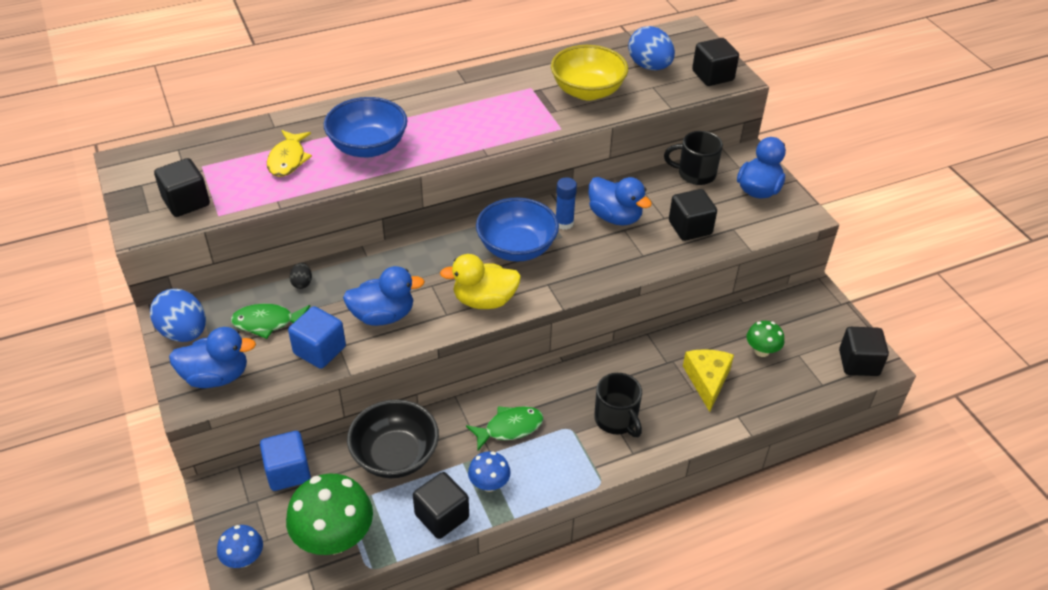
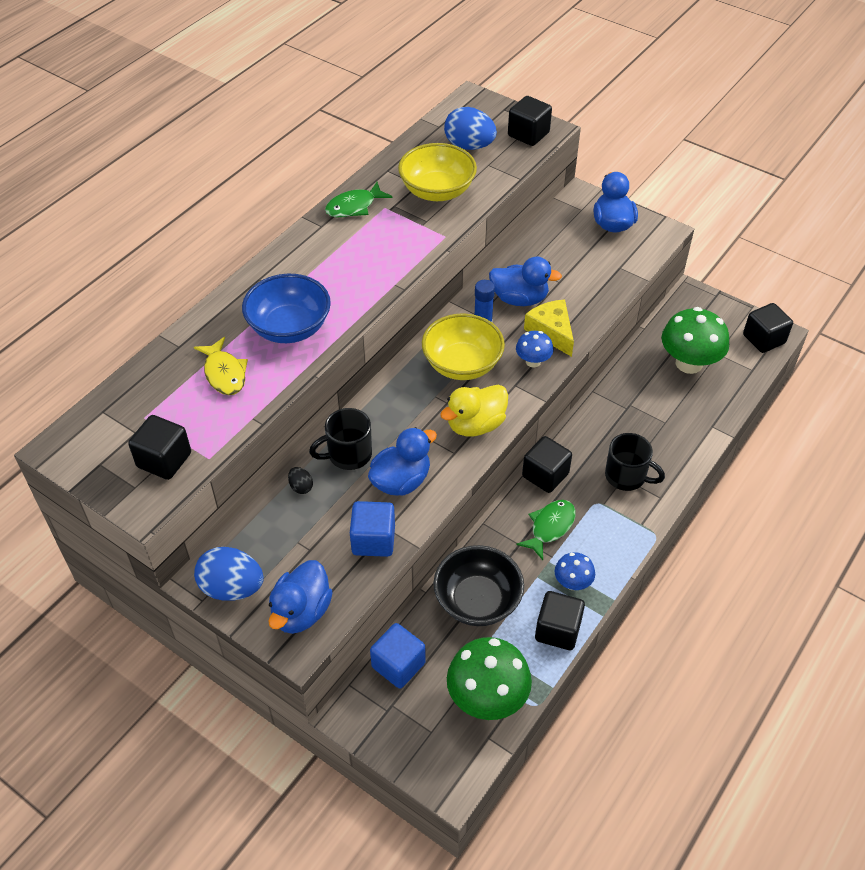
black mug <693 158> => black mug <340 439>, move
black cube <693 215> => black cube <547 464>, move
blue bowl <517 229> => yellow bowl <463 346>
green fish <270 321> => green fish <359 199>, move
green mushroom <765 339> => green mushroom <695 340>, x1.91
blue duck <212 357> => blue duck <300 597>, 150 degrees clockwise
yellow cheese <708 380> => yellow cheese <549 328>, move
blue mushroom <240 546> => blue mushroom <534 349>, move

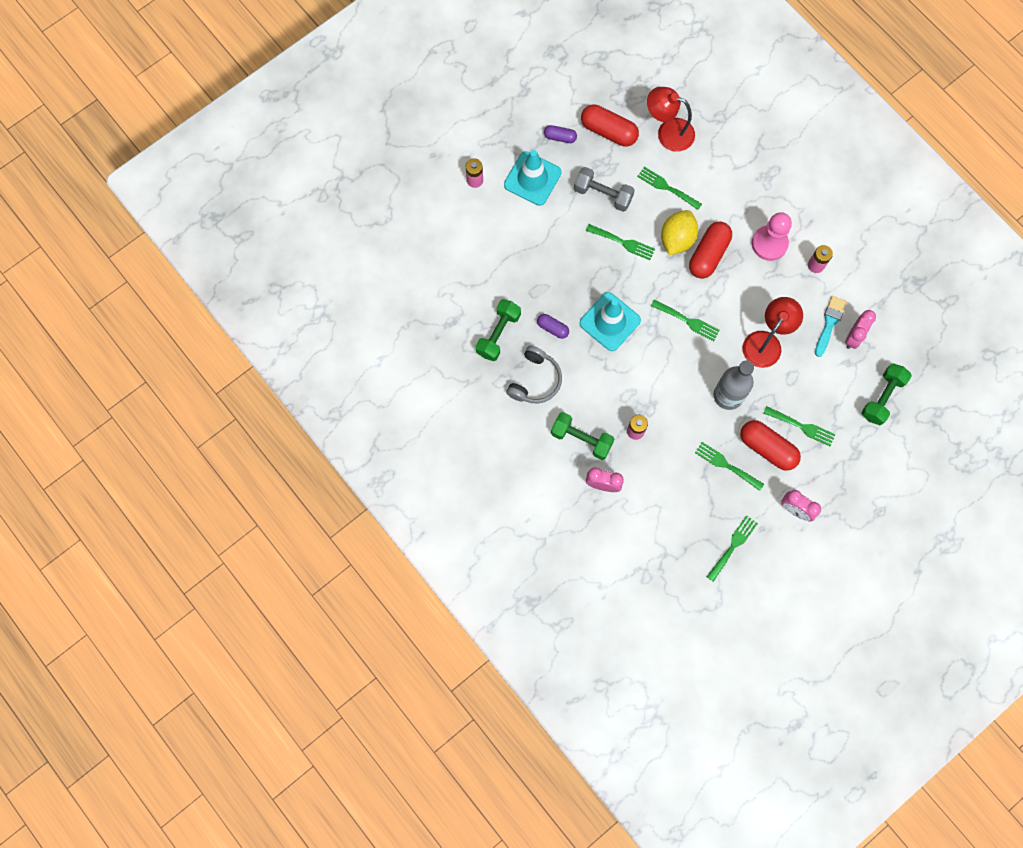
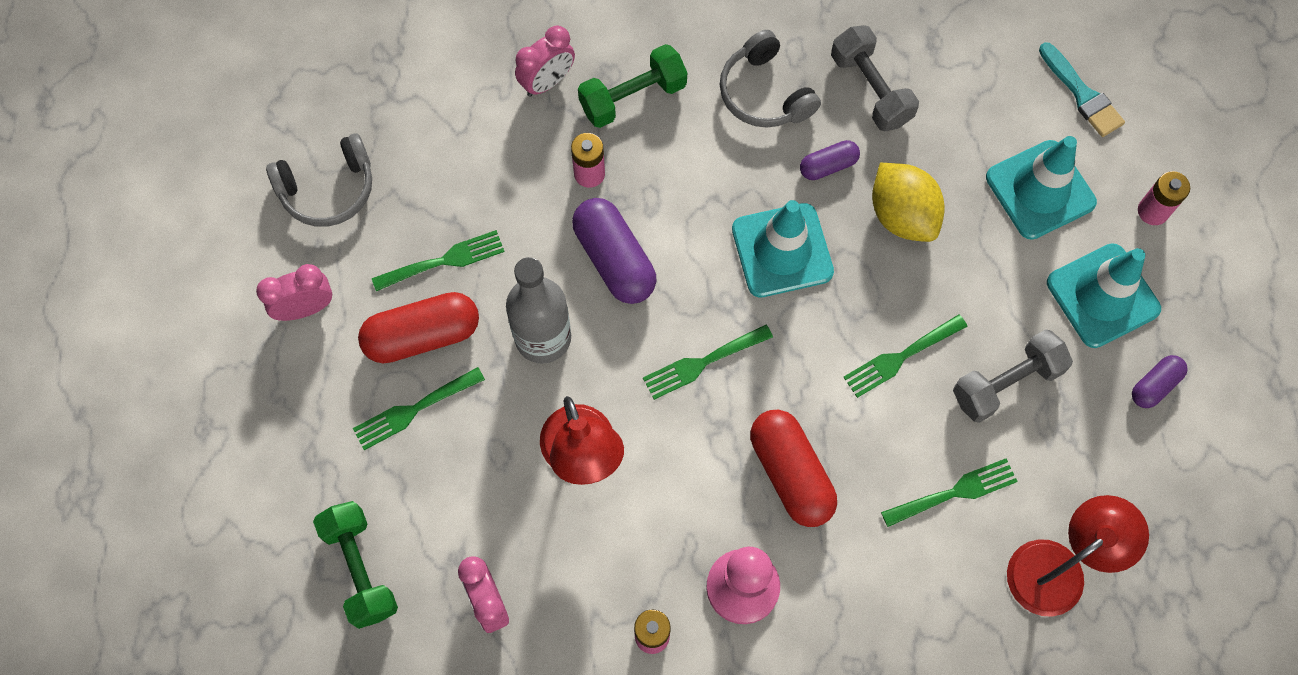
red capsule <610 125> => nothing
yellow lemon <679 232> => yellow lemon <908 202>, move
turquoise brush <831 326> => turquoise brush <1082 89>, move
green dumbbell <498 330> => grey dumbbell <875 78>
green fork <732 548> => grey headphones <319 180>
nothing => turquoise traffic cone <1041 188>
nothing => purple capsule <614 251>

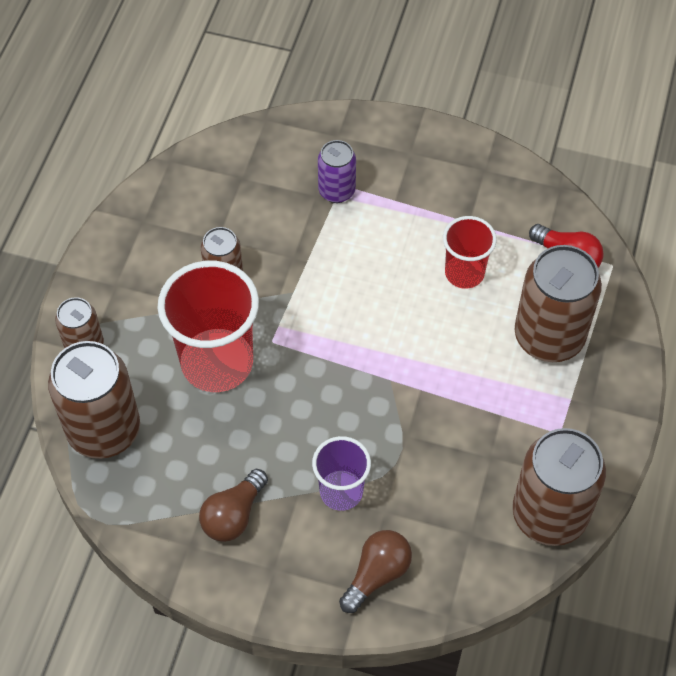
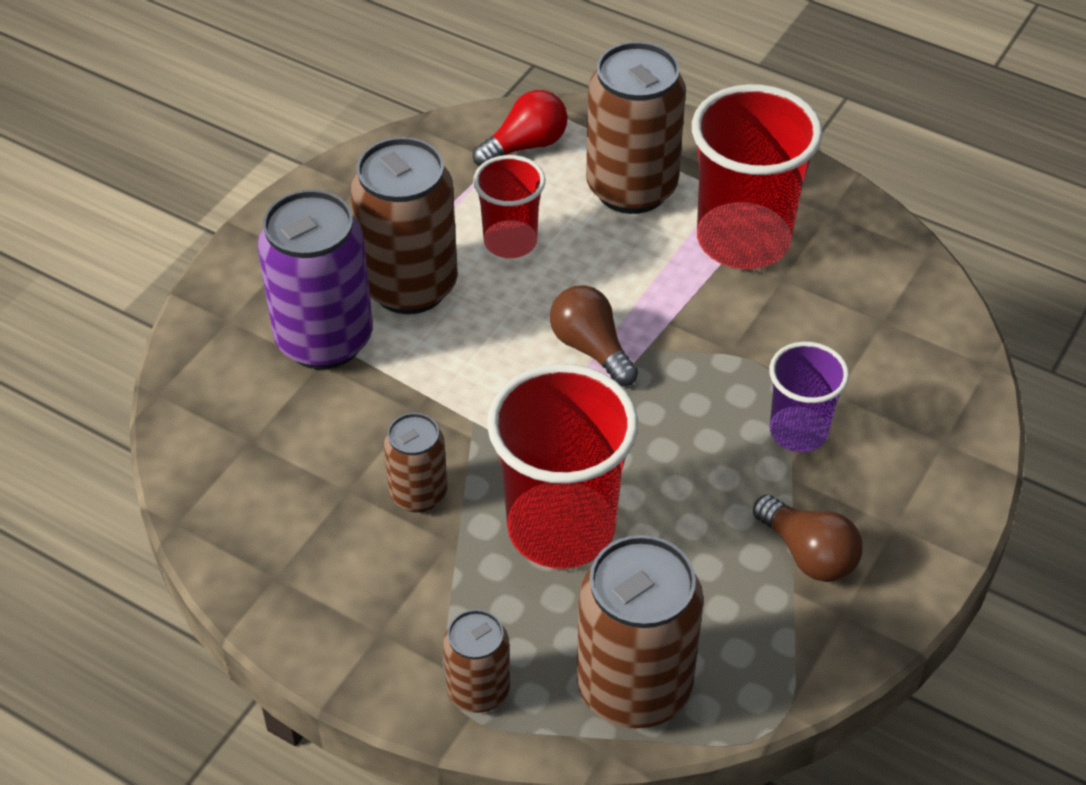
purple can <337 171> => purple can <315 279>, x1.82
brown can <559 487> => brown can <404 225>, move
brown light bulb <375 571> => brown light bulb <594 335>, move
nothing => red cup <757 176>

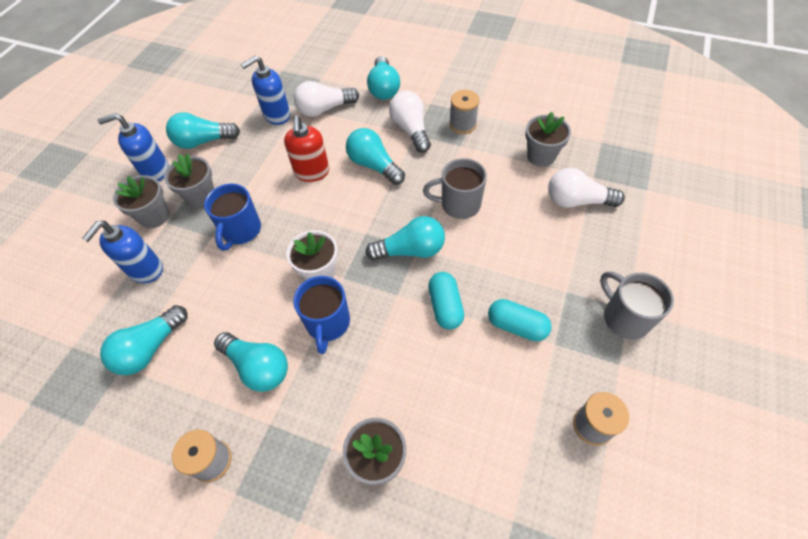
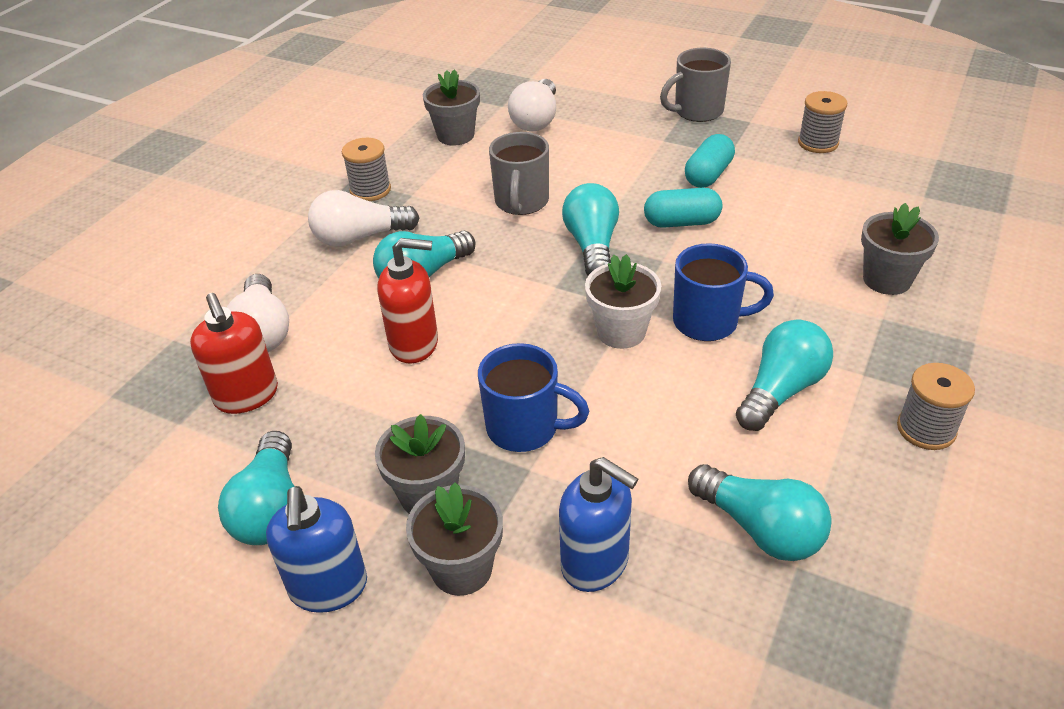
blue soap dispenser <265 90> => red soap dispenser <234 353>
turquoise light bulb <383 78> => nothing

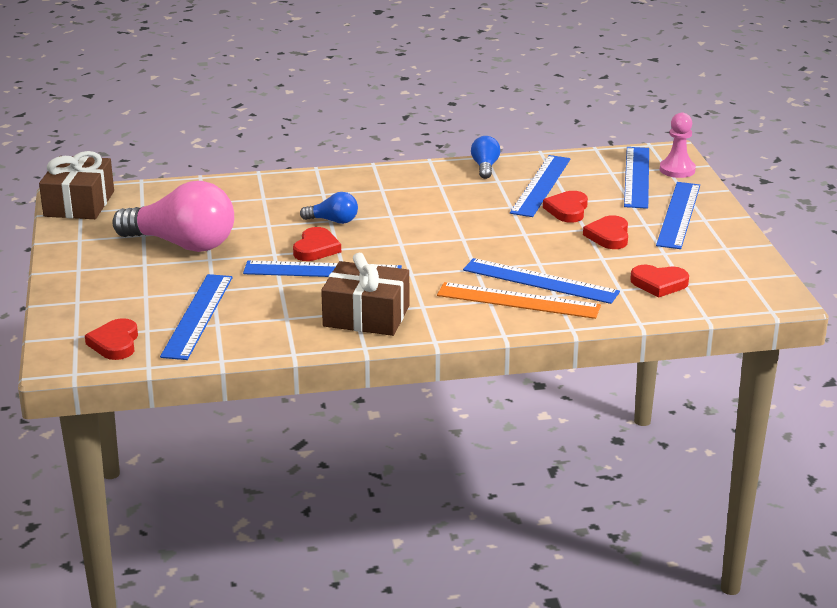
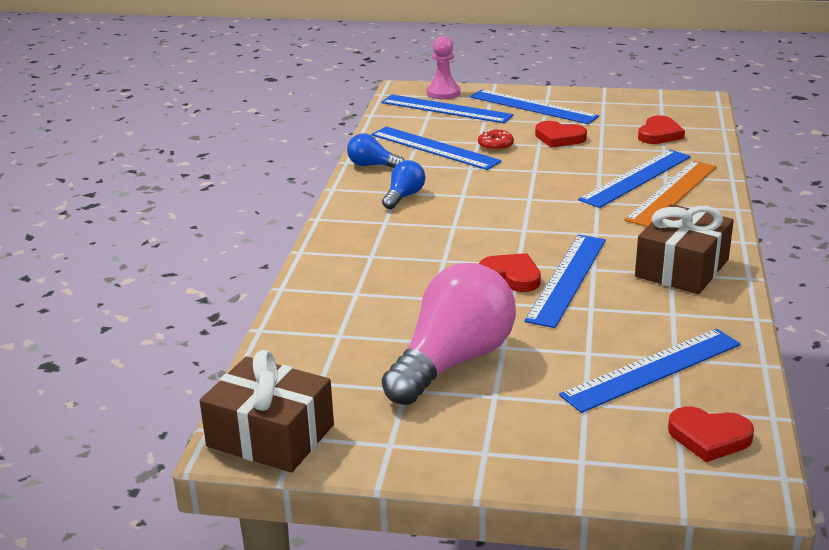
red heart <565 207> => red donut <496 140>
blue light bulb <329 208> => blue light bulb <403 184>, move
blue ruler <196 317> => blue ruler <650 371>, 60 degrees counterclockwise

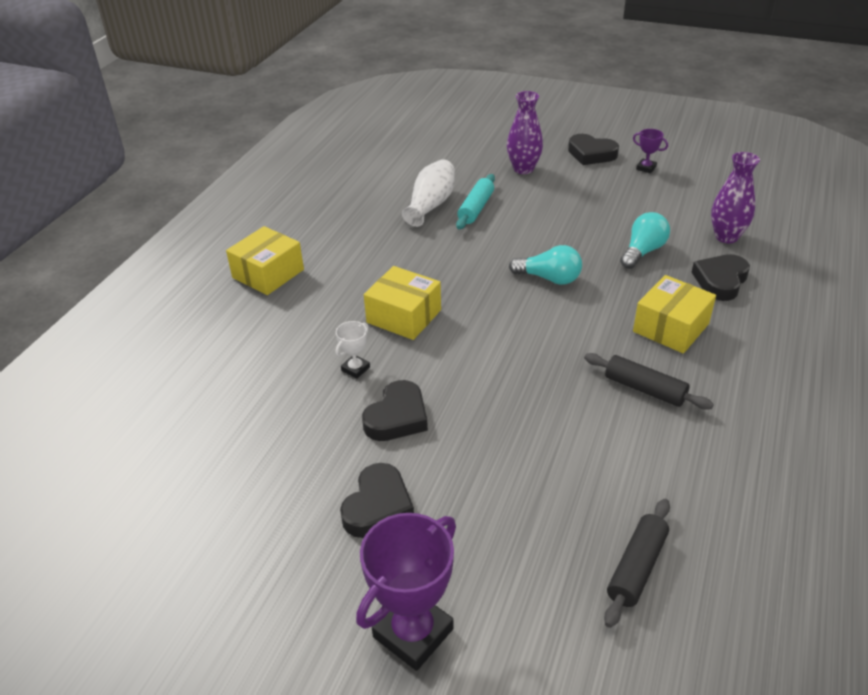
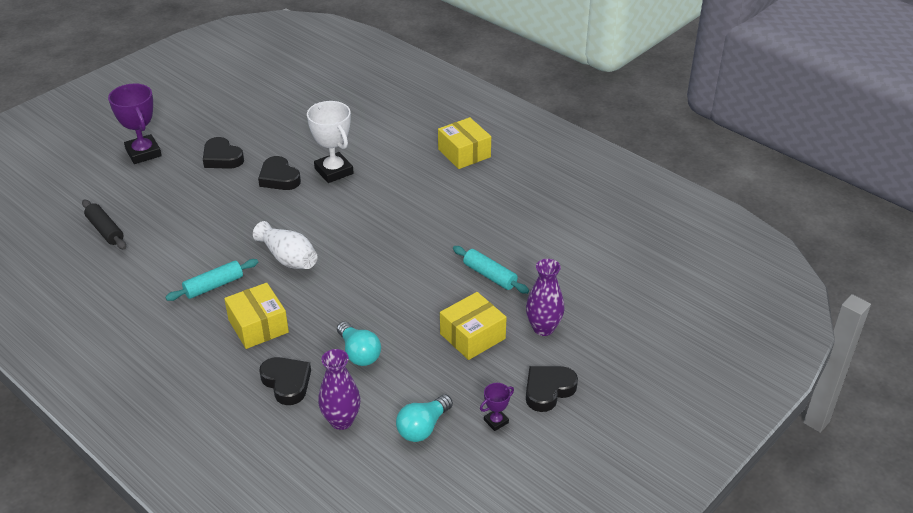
white vase <428 193> => white vase <285 245>, move
turquoise light bulb <545 265> => turquoise light bulb <424 418>, move
yellow box <402 303> => yellow box <473 326>, move
white trophy <352 349> => white trophy <330 142>, x2.07
black rolling pin <649 381> => turquoise rolling pin <211 280>

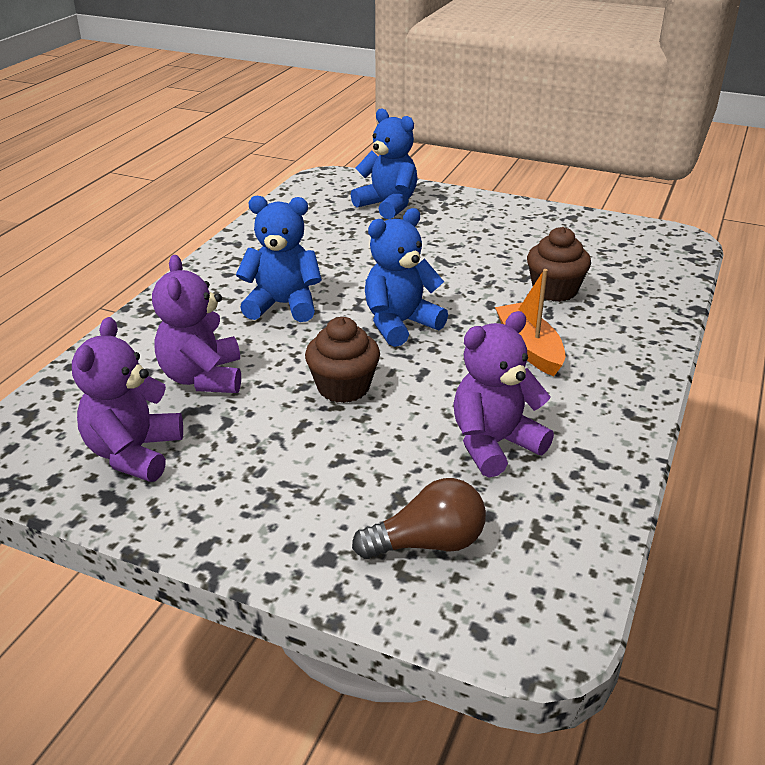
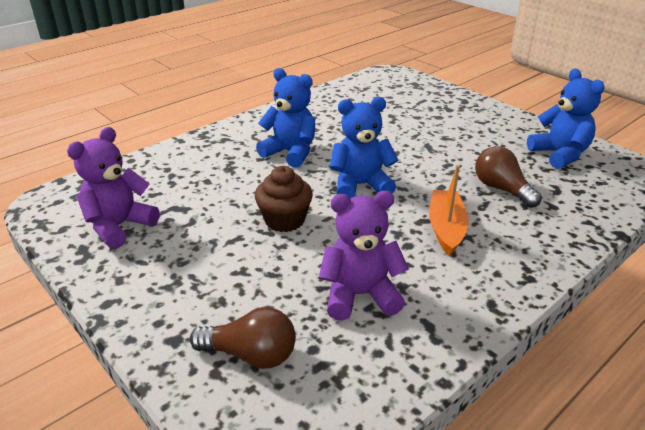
blue teddy bear <384 164> => blue teddy bear <566 119>, move
brown cupcake <559 264> => brown light bulb <508 177>
purple teddy bear <196 324> => nothing

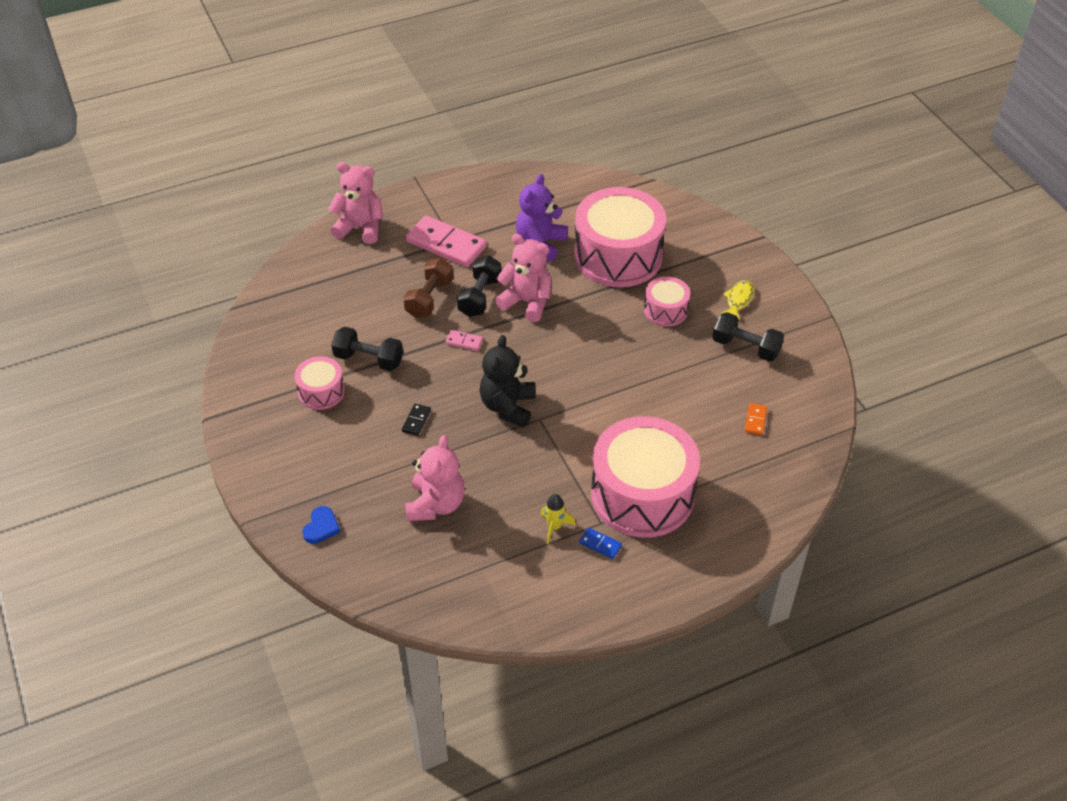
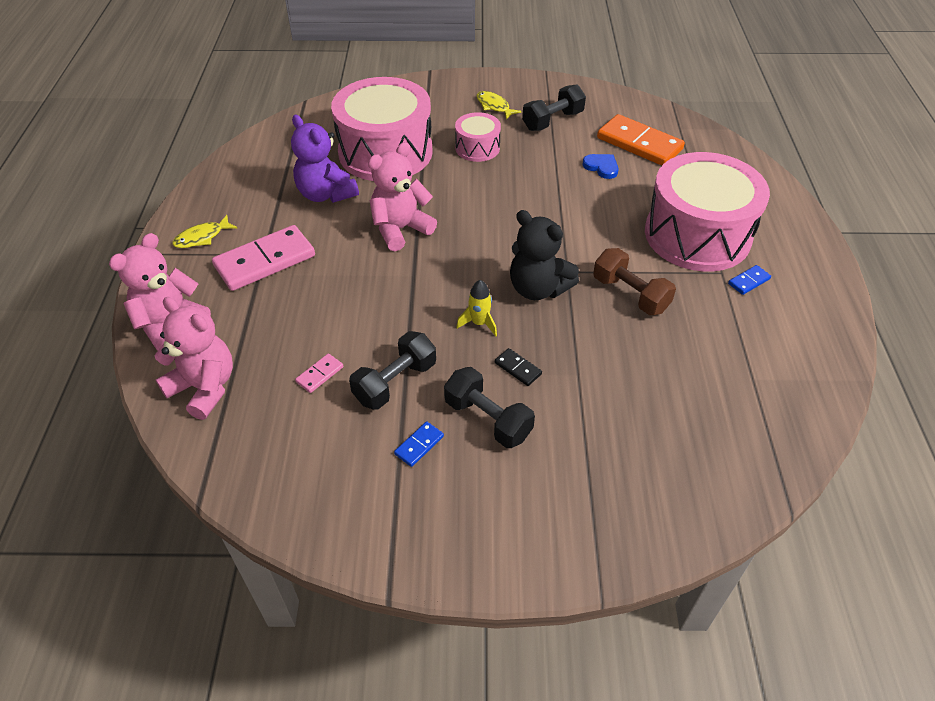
black dumbbell <479 286> => black dumbbell <489 407>, move
brown dumbbell <428 288> => brown dumbbell <634 281>, move
pink domino <464 340> => pink domino <319 373>, move
pink drum <320 383> => blue domino <419 444>
orange domino <756 419> => orange domino <641 140>, x2.31
pink teddy bear <435 478> => pink teddy bear <193 358>, move
yellow rocket <558 519> => yellow rocket <476 308>, move
blue heart <321 525> => blue heart <600 166>, move
nothing => yellow fish <204 231>

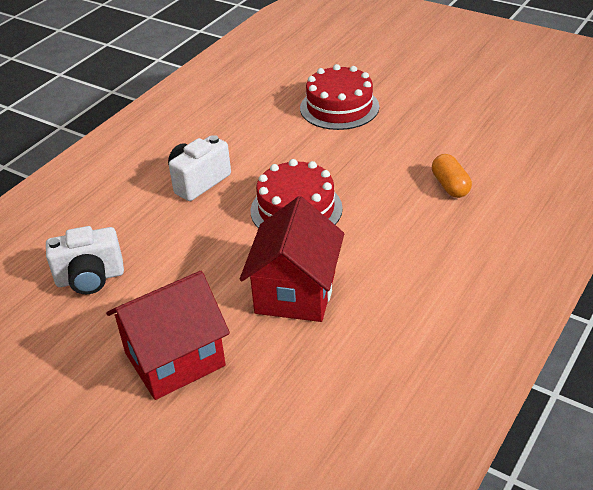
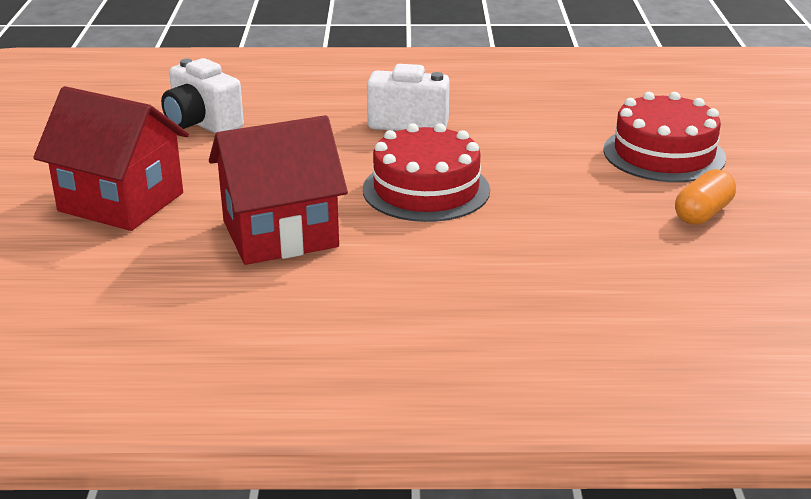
orange capsule <452 176> => orange capsule <705 197>, move

